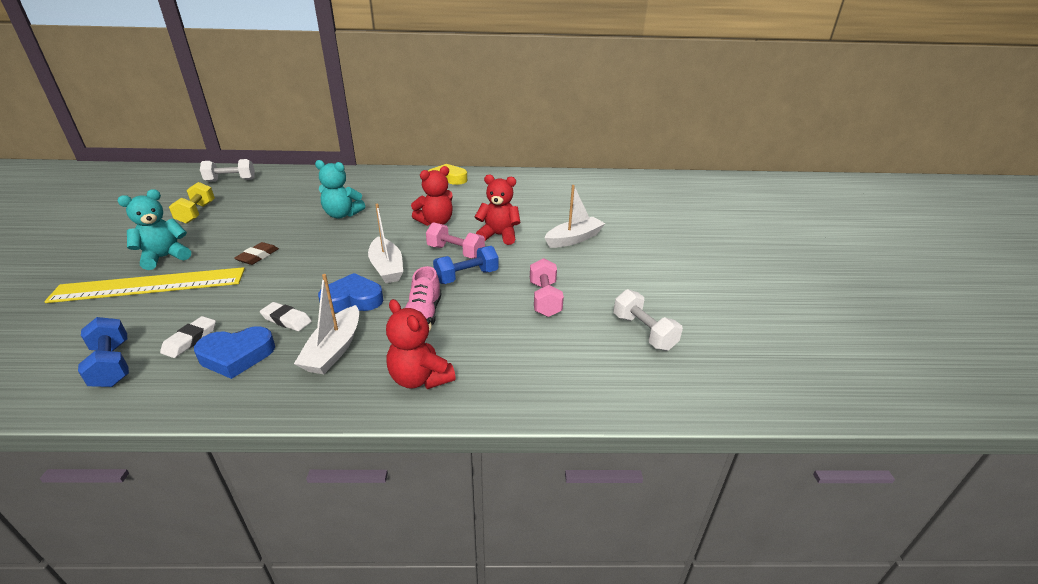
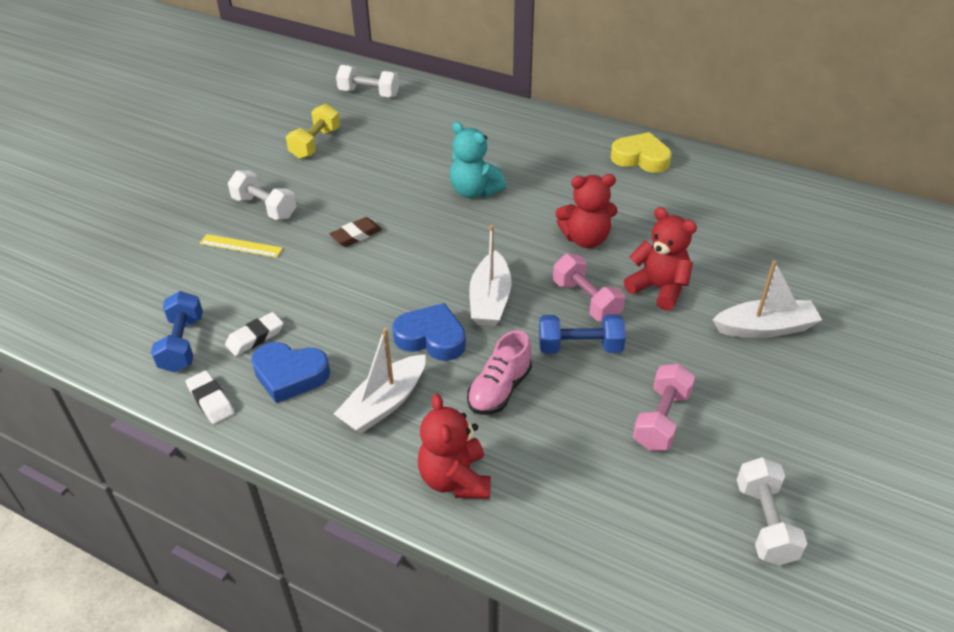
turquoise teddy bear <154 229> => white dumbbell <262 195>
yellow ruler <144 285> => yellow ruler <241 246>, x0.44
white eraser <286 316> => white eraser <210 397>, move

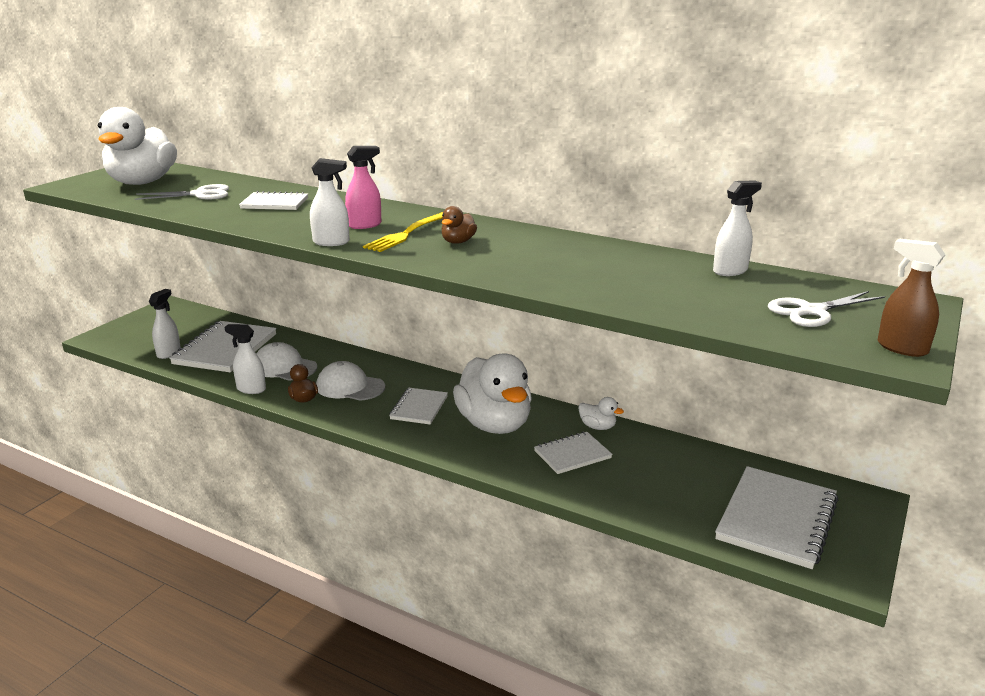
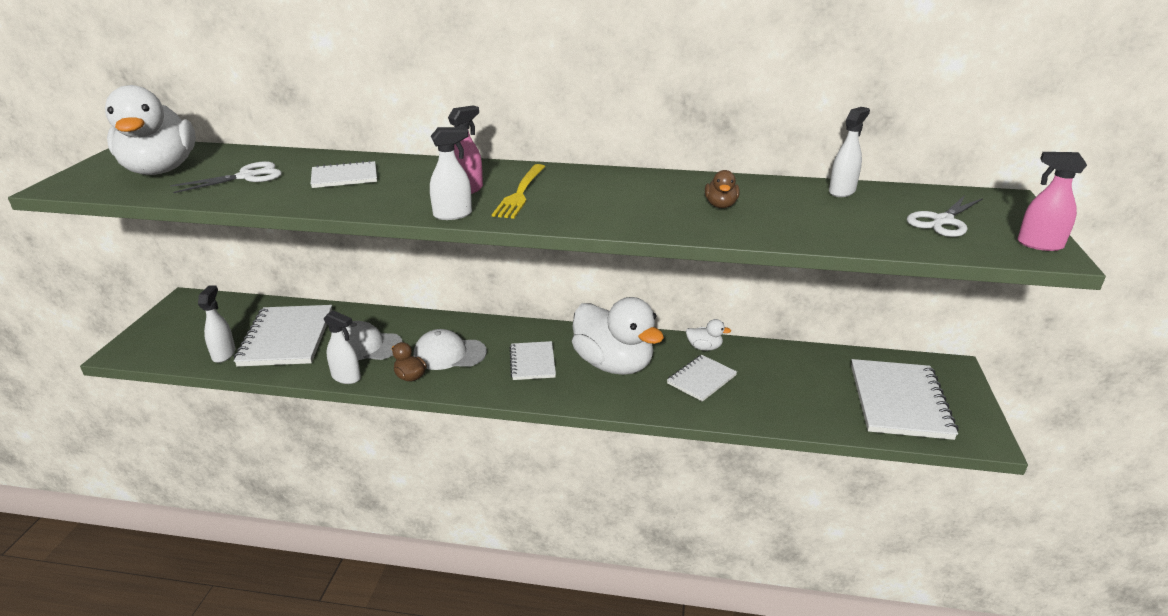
brown duck <459 225> => brown duck <722 189>, move
brown spray bottle <912 298> => pink spray bottle <1052 201>
white spray bottle <245 359> => white spray bottle <342 347>, 150 degrees counterclockwise

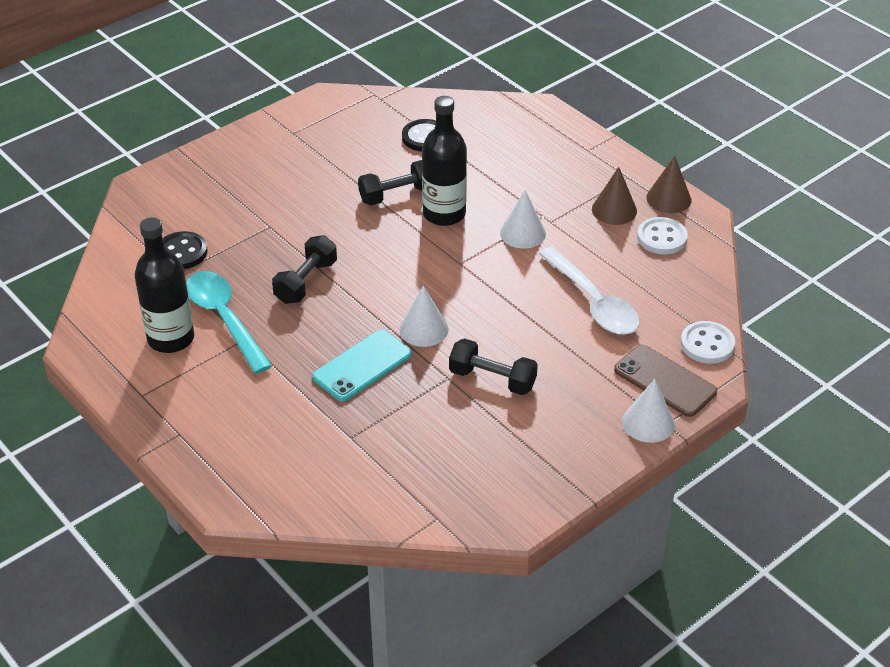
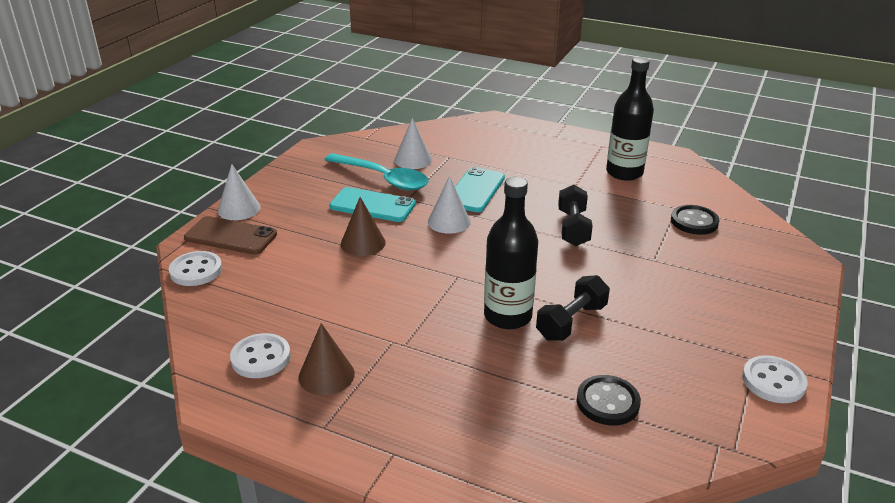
brown cone <668 184> => brown cone <363 226>, move
white cone <523 219> => white cone <413 143>, move
white spoon <589 291> => nothing
turquoise spoon <229 322> => turquoise spoon <376 171>, move
black dumbbell <493 366> => turquoise phone <372 204>
nothing => white button <775 379>

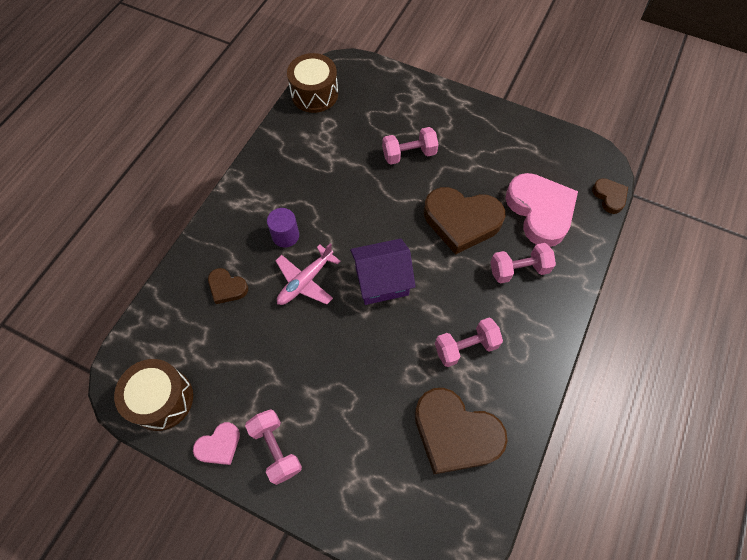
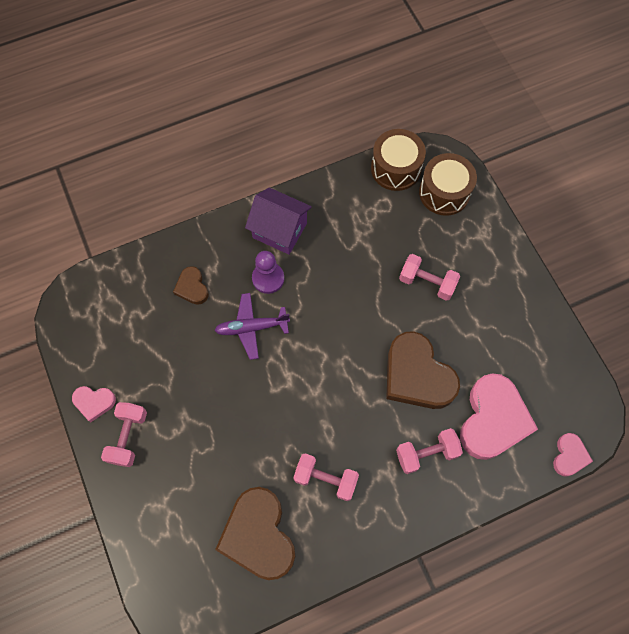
brown heart <610 196> => pink heart <573 455>
purple cylinder <283 228> => purple pawn <268 272>
purple house <383 271> => purple house <278 221>, move
pink plane <307 274> => purple plane <252 326>
pink dumbbell <523 263> => pink dumbbell <429 451>, 45 degrees counterclockwise
brown drum <153 395> => brown drum <448 184>, move

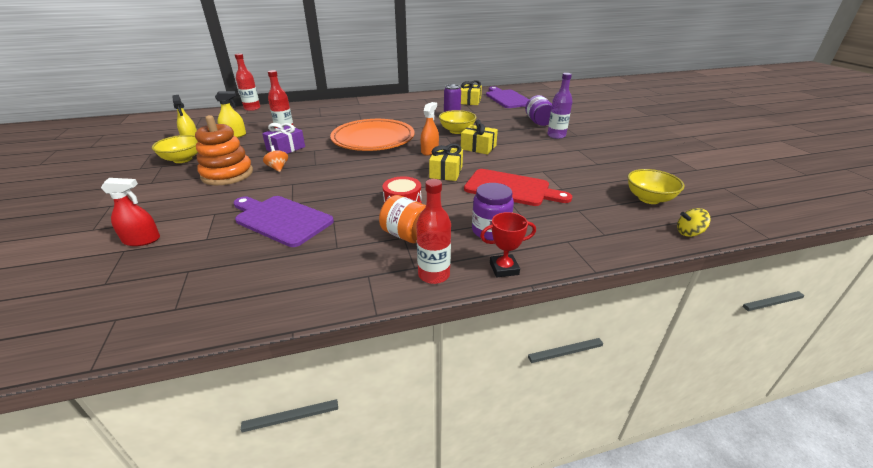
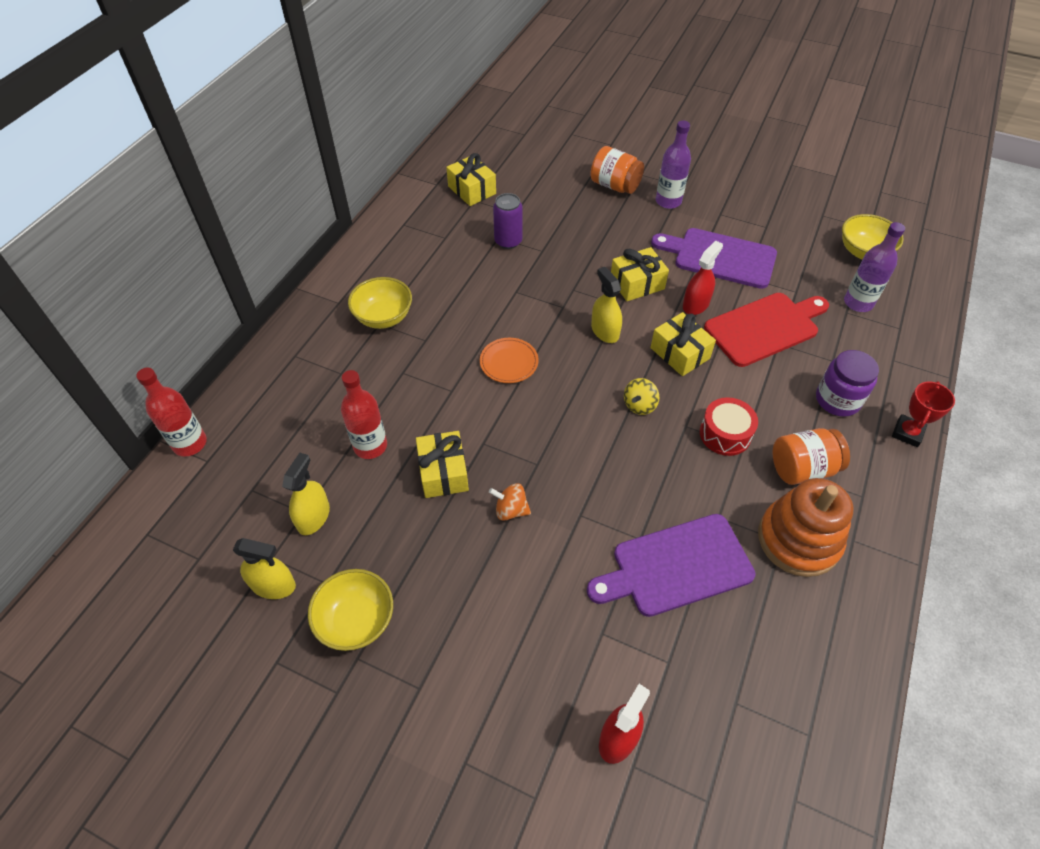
purple cutting board <507 97> => purple cutting board <714 258>, move
purple jar <538 110> => orange jar <617 170>
orange spray bottle <430 128> => yellow spray bottle <606 305>
yellow bowl <458 122> => yellow bowl <380 303>, move
orange stacking toy <224 150> => orange stacking toy <806 527>, move
orange plate <372 135> => orange plate <509 360>, x0.42
purple gift <283 138> => yellow gift <442 464>
red bottle <433 231> => nothing
yellow spinning top <694 222> => yellow spinning top <641 396>, move
nothing => purple bottle <874 267>
nothing => red spray bottle <703 278>

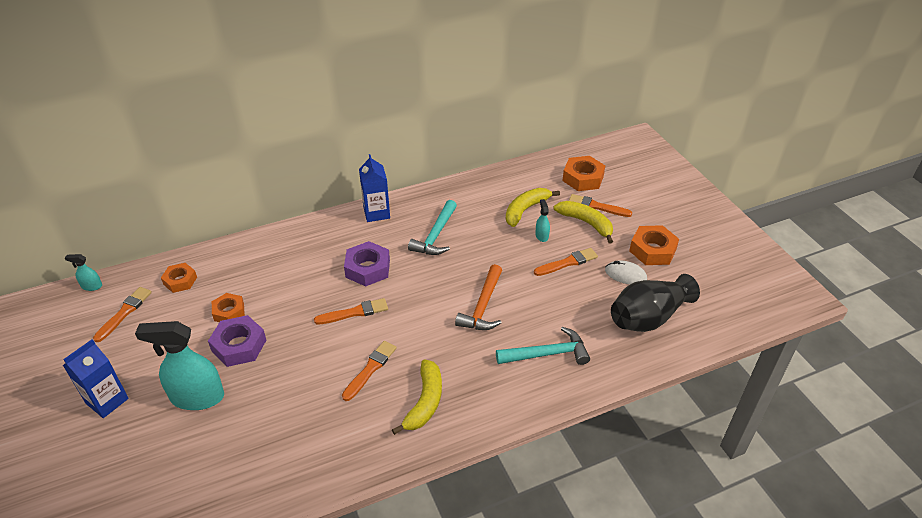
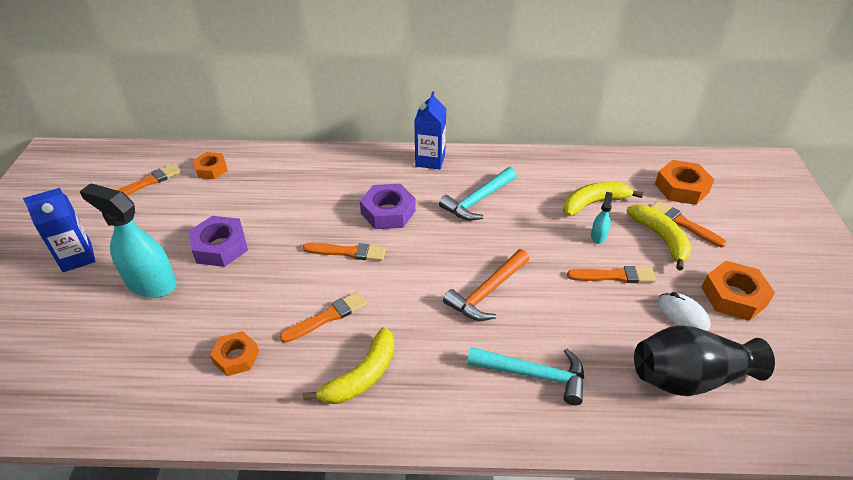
turquoise spray bottle <83 272> => nothing
orange nut <228 307> => orange nut <234 353>, move

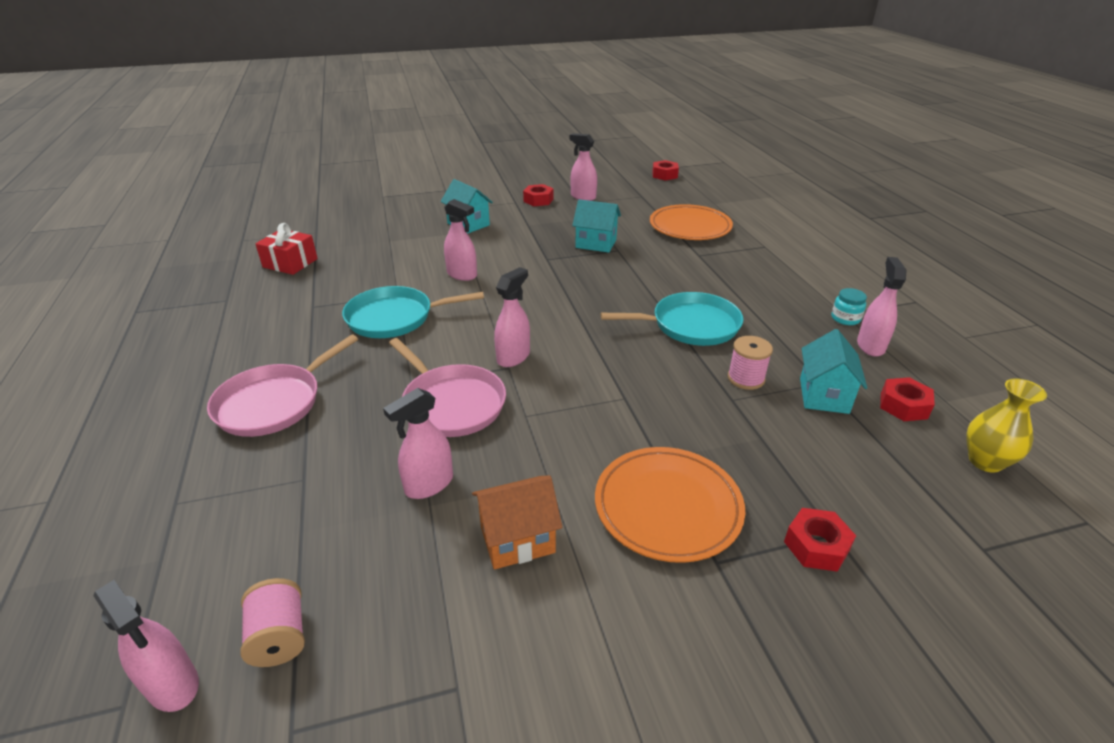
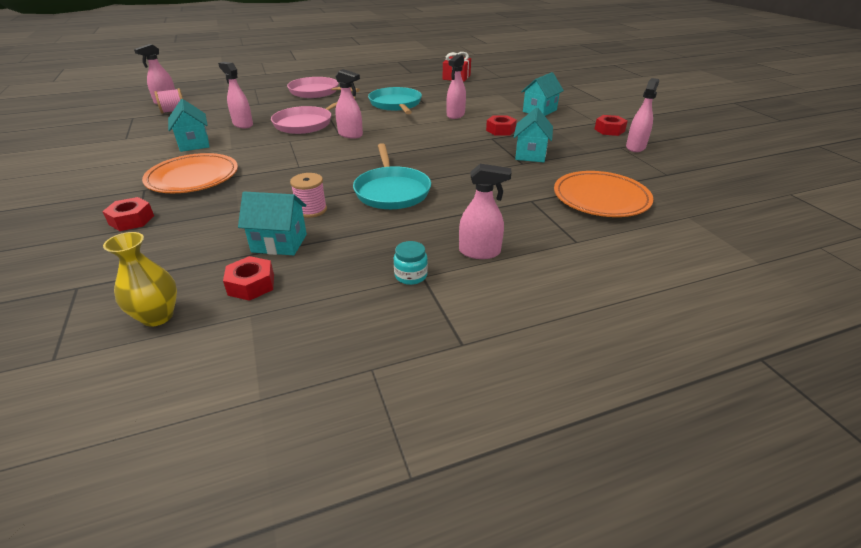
red nut <665 170> => red nut <501 125>, move
pink spray bottle <882 307> => pink spray bottle <485 211>, move
orange house <517 522> => turquoise house <189 125>

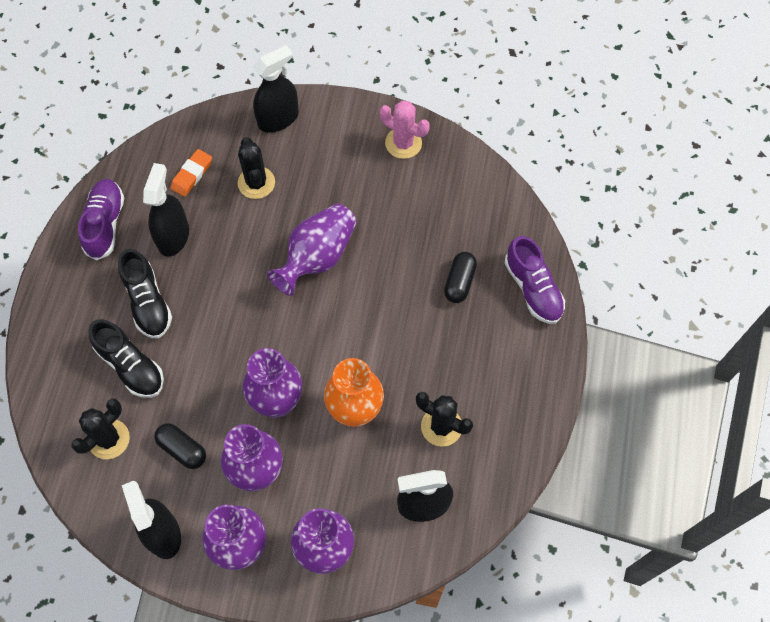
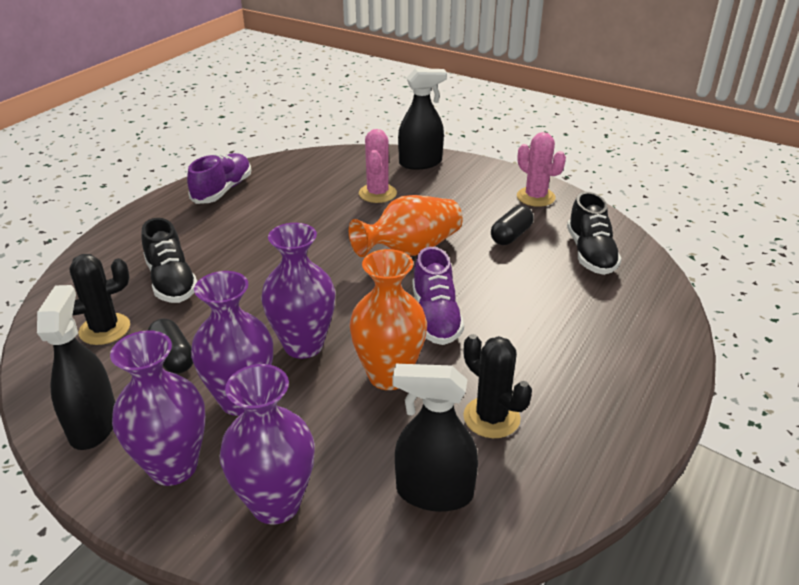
black cactus <256 168> => pink cactus <378 166>
orange eraser <191 173> => nothing
black spray bottle <166 210> => nothing
purple vase <312 249> => orange vase <406 226>
purple shoe <535 280> => purple shoe <438 296>, move
black shoe <145 294> => black shoe <594 233>, move
black capsule <460 277> => black capsule <512 225>, move

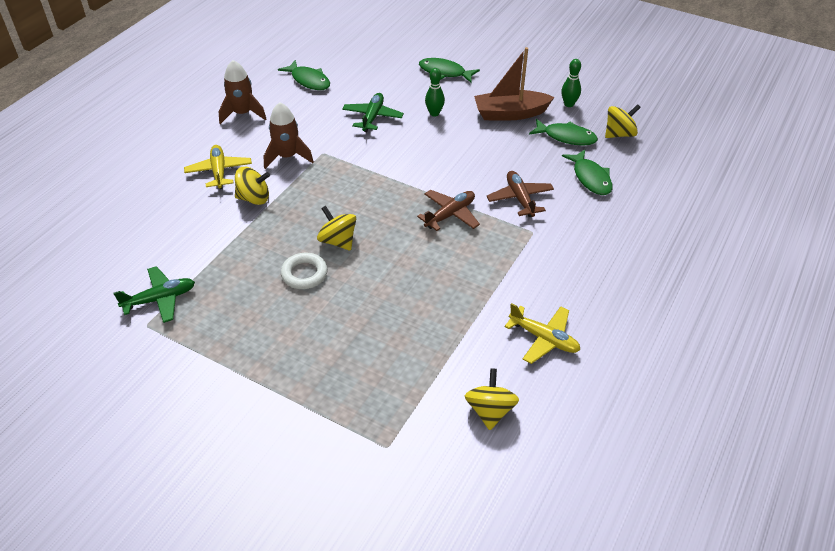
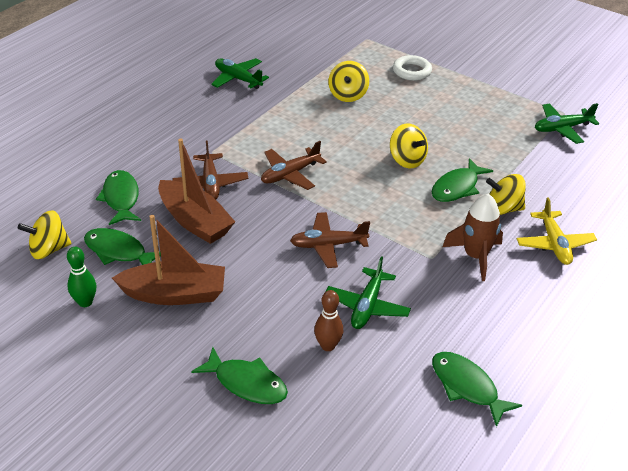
brown rocket <242 92> => nothing
green bowling pin <435 92> => nothing
white ring <304 271> => white ring <412 68>, move
yellow plane <542 333> => green plane <240 73>
yellow spinning top <492 399> => yellow spinning top <348 81>, move
nothing => brown boat <196 191>
nothing => green fish <462 180>
nothing => brown plane <330 240>
nothing => brown bowling pin <328 320>

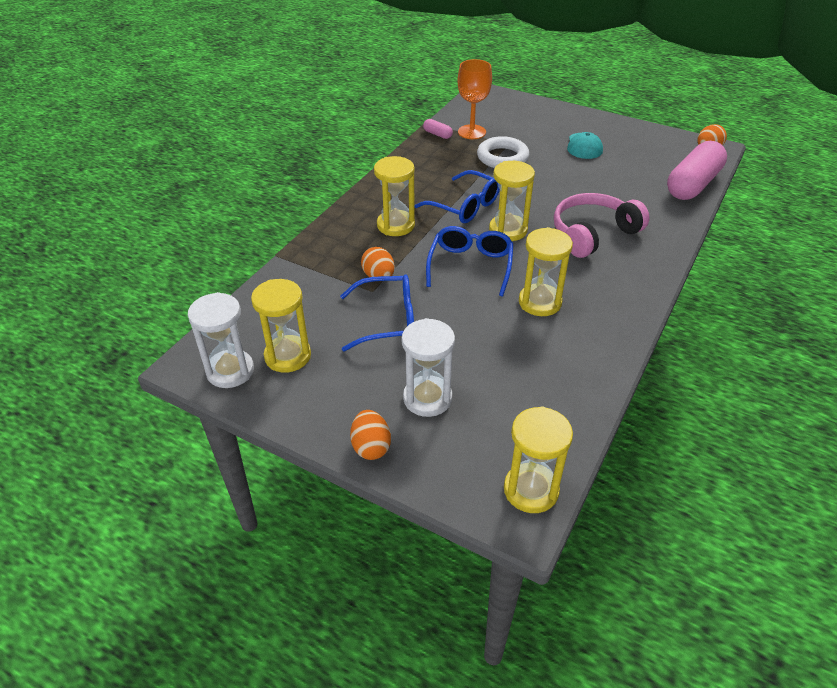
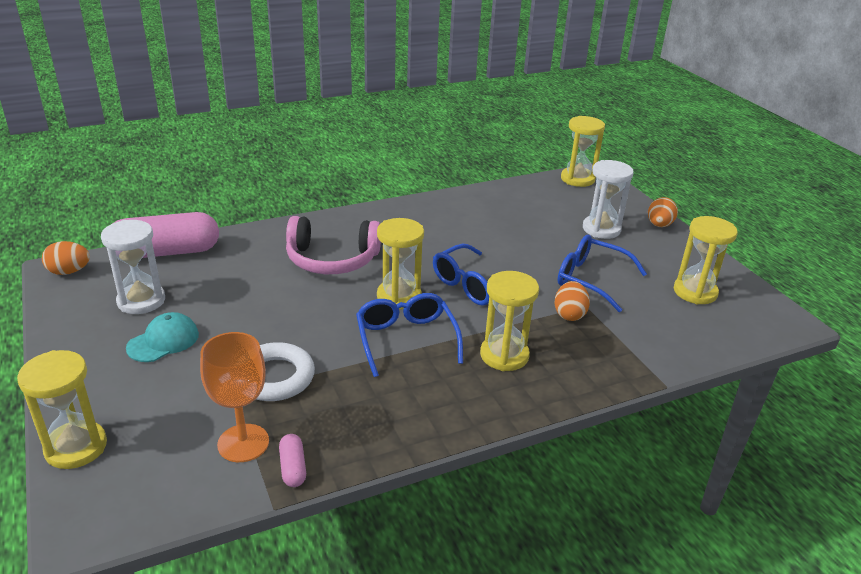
yellow hourglass <546 271> => yellow hourglass <62 409>, move
white hourglass <221 340> => white hourglass <133 267>, move

